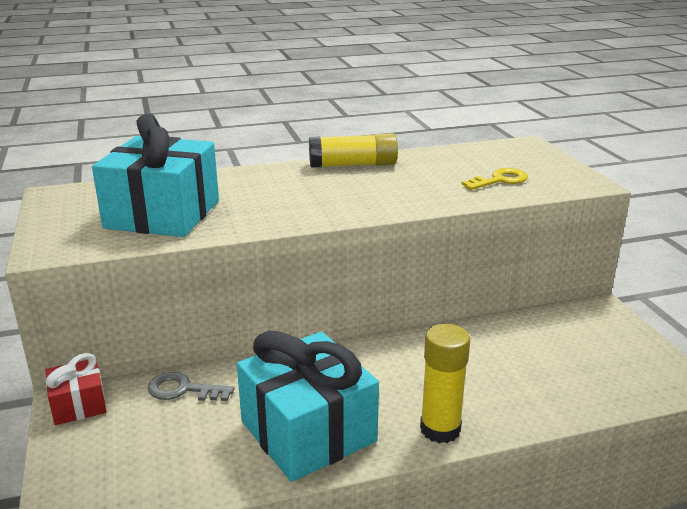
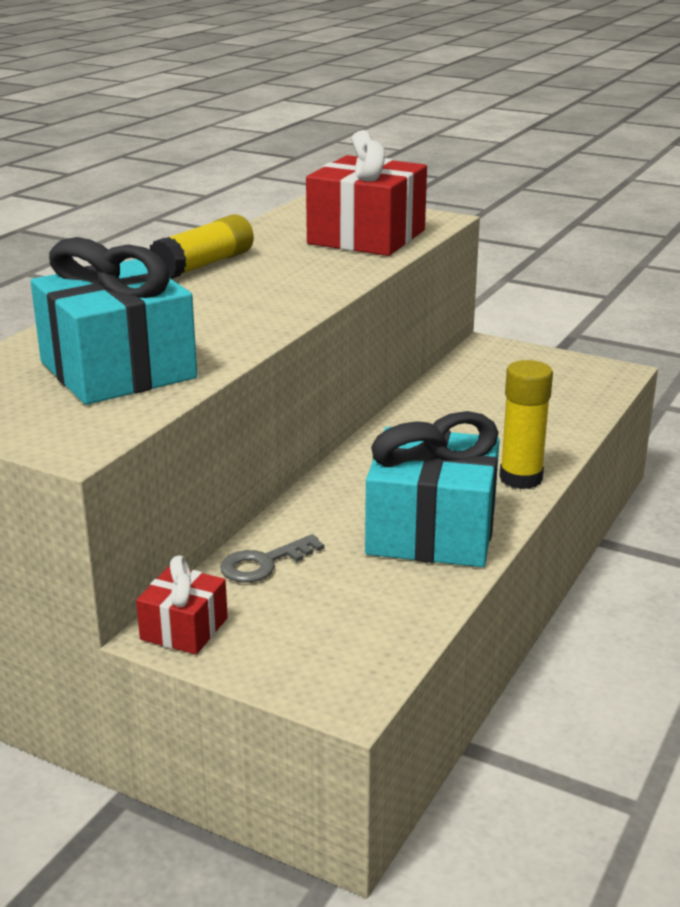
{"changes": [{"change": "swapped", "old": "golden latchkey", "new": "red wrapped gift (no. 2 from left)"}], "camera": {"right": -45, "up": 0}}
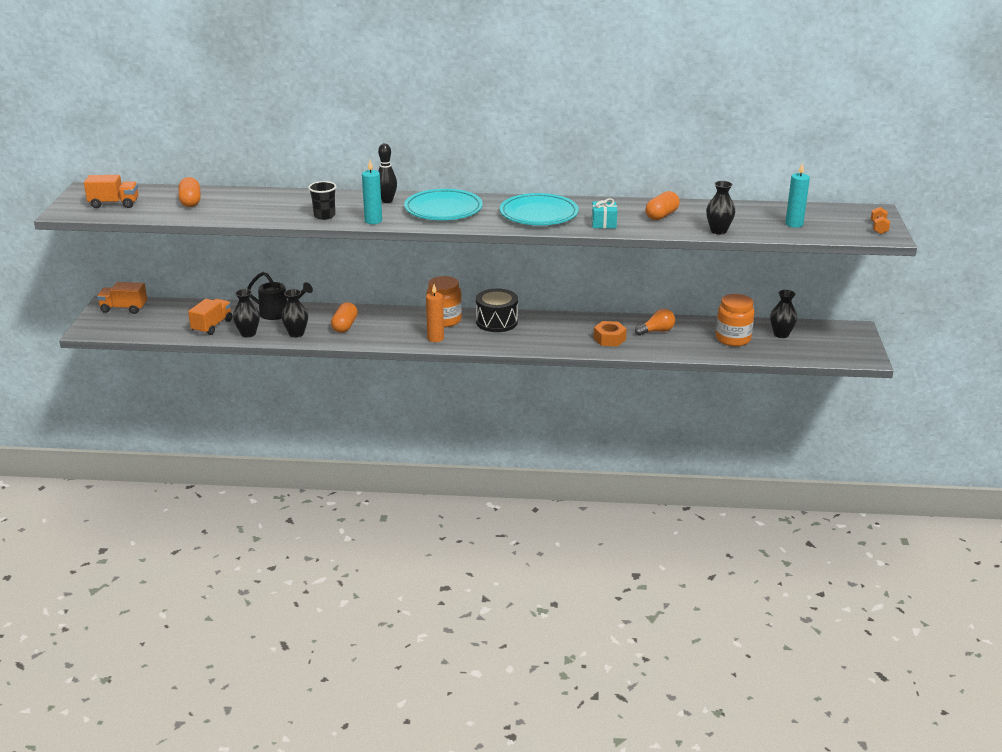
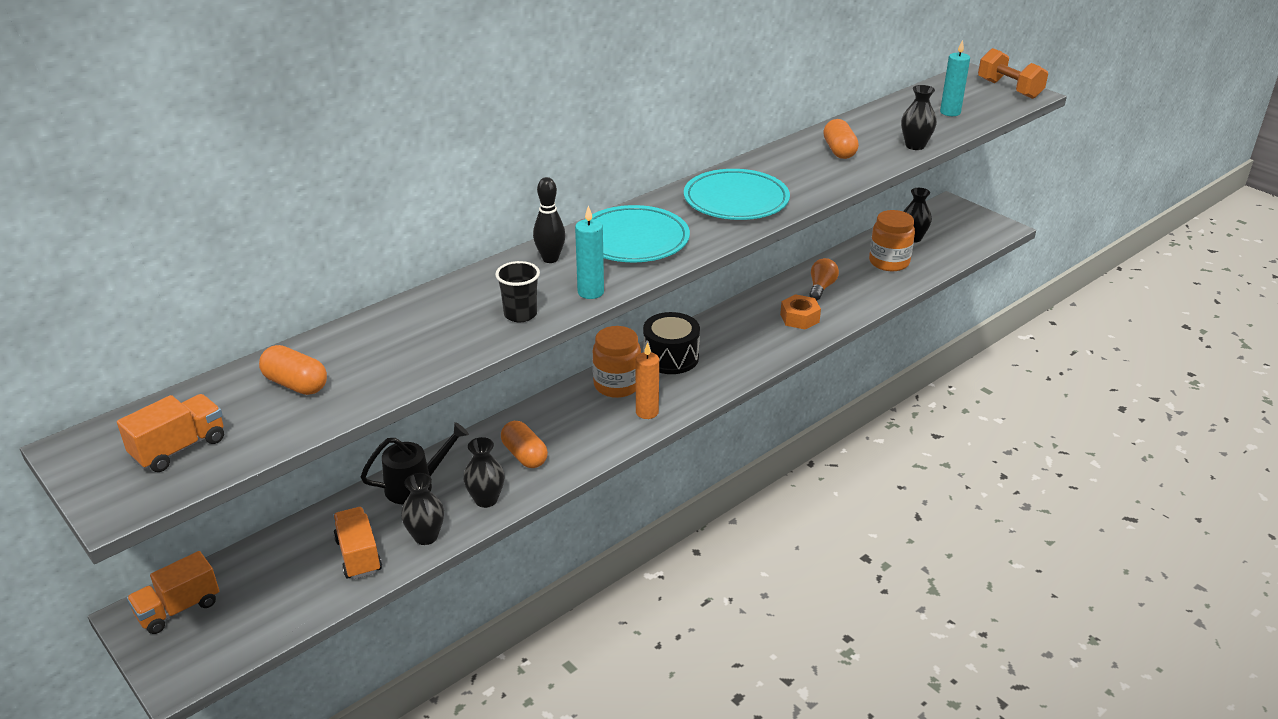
{"changes": [{"change": "gone", "old": "aqua wrapped gift"}, {"change": "scaled", "old": "orange free weight", "factor": 1.8}], "camera": {"right": -45, "up": 5}}
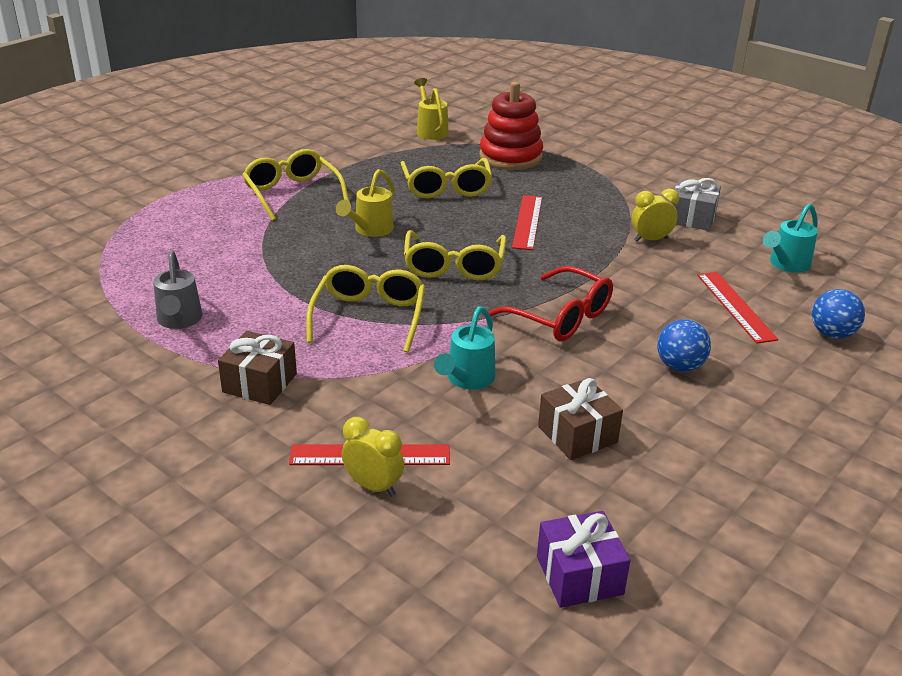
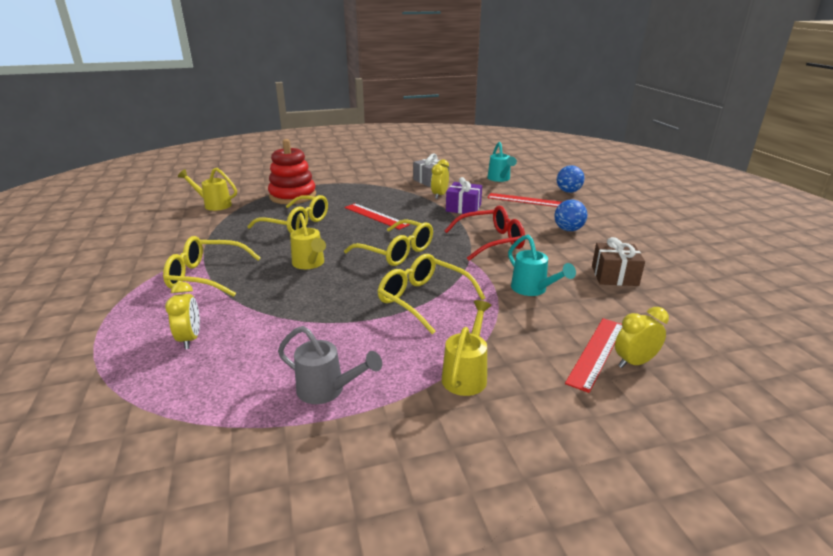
{"changes": [{"change": "swapped", "old": "dark brown wrapped gift (no. 1 from left)", "new": "golden sprinkling can (no. 3 from left)"}, {"change": "shifted", "old": "purple wrapped gift"}, {"change": "new", "new": "golden bedside clock (no. 1 from left)"}], "camera": {"right": -55, "up": -5}}
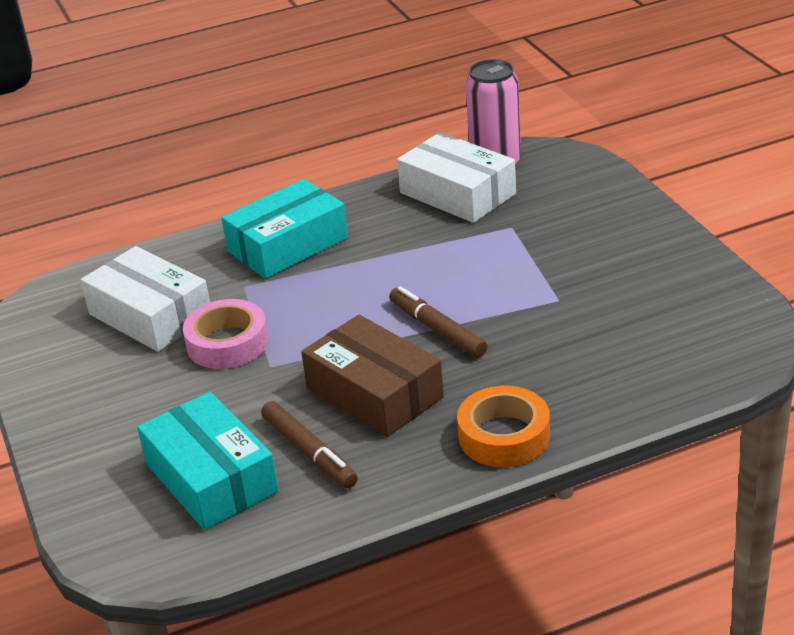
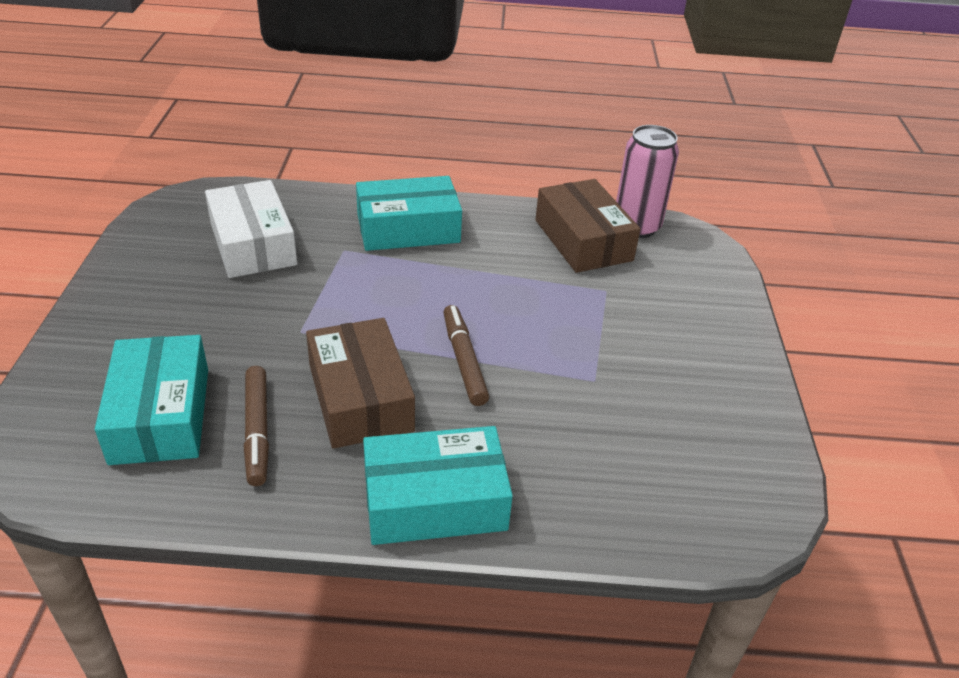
{"changes": [{"change": "gone", "old": "rosy tape"}, {"change": "repainted", "old": "white box (no. 2 from left)", "new": "dark brown box (no. 2 from left)"}, {"change": "swapped", "old": "orange tape", "new": "aqua box (no. 3 from left)"}], "camera": {"right": 20, "up": 5}}
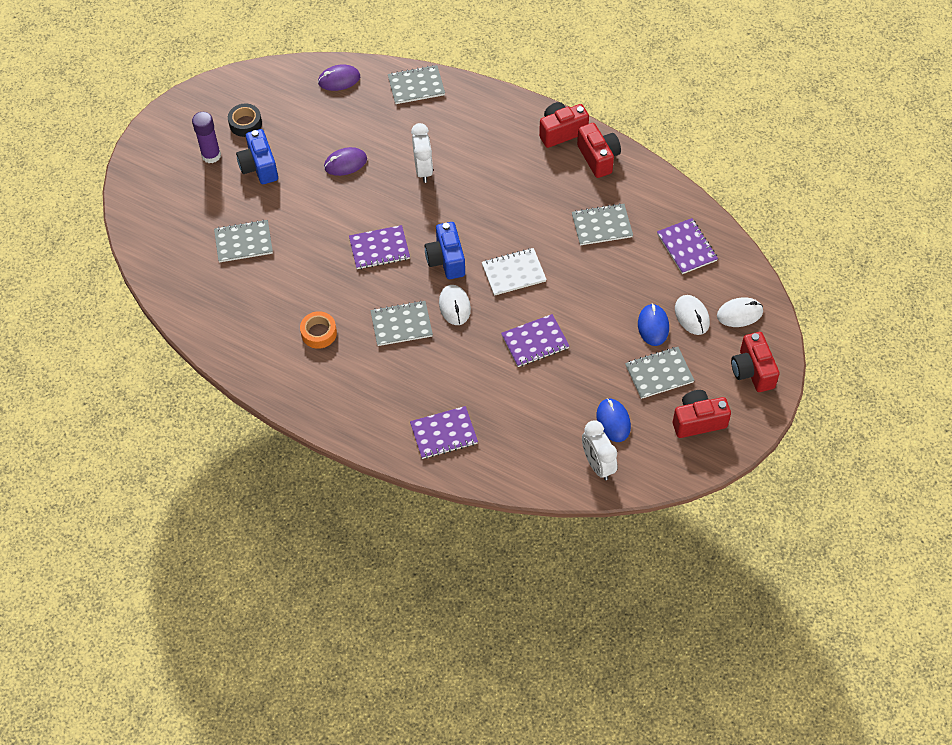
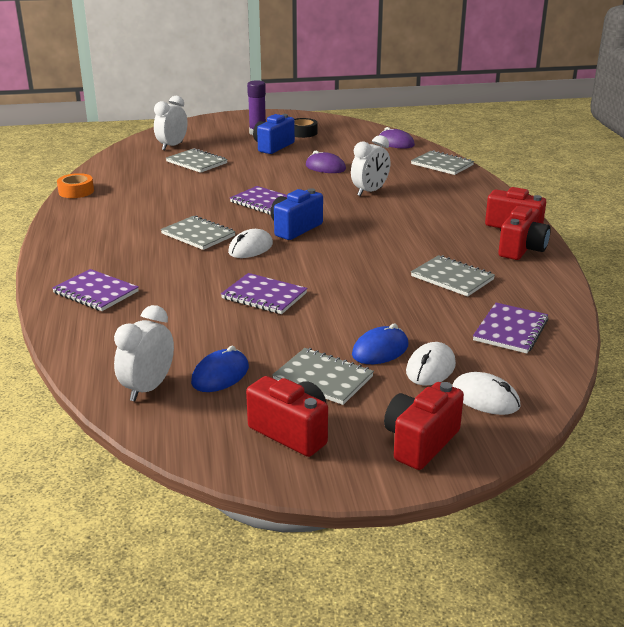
{"changes": [{"change": "shifted", "old": "orange tape"}, {"change": "gone", "old": "white notebook"}, {"change": "new", "new": "white bedside clock (no. 2 from left)"}], "camera": {"right": 50, "up": -30}}
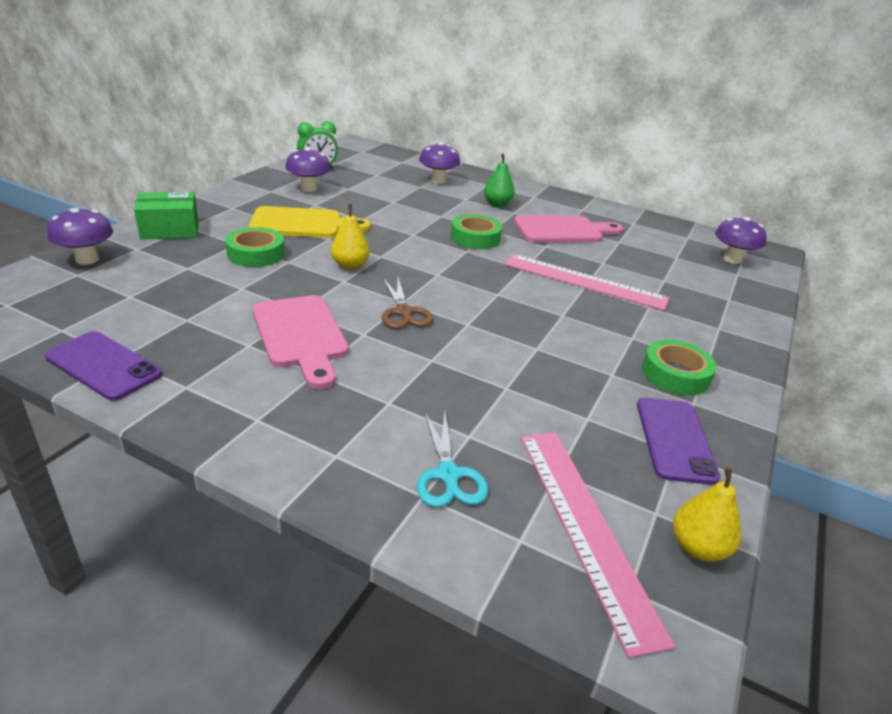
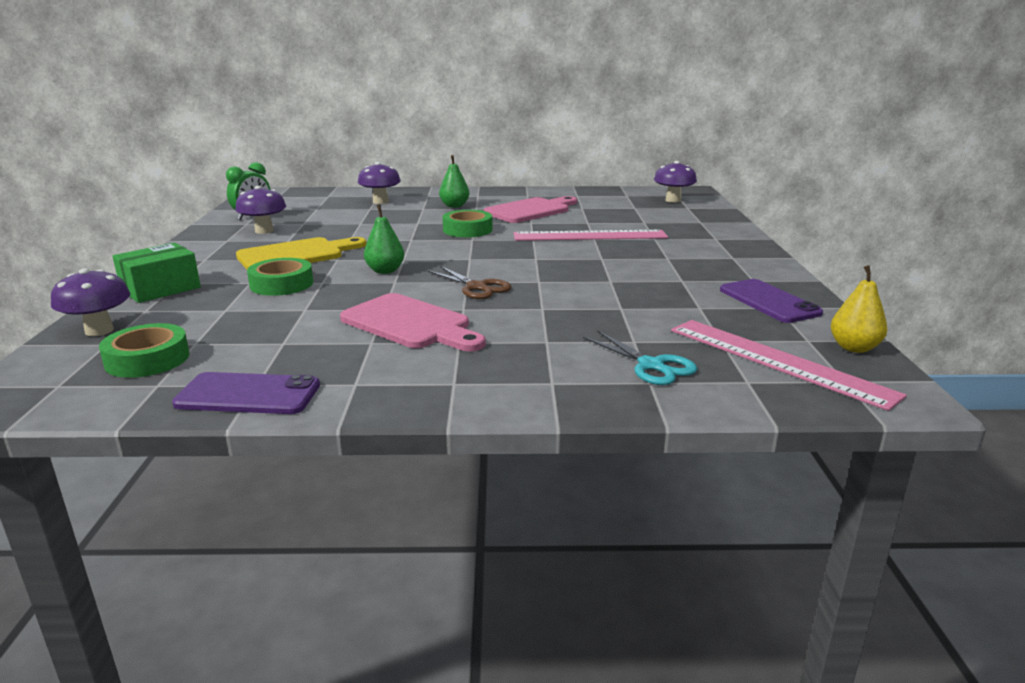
{"changes": [{"change": "repainted", "old": "golden pear fruit (no. 1 from left)", "new": "green pear fruit (no. 1 from left)"}, {"change": "shifted", "old": "green tape (no. 3 from left in the first image)", "new": "green tape (no. 1 from left)"}], "camera": {"right": -25, "up": -10}}
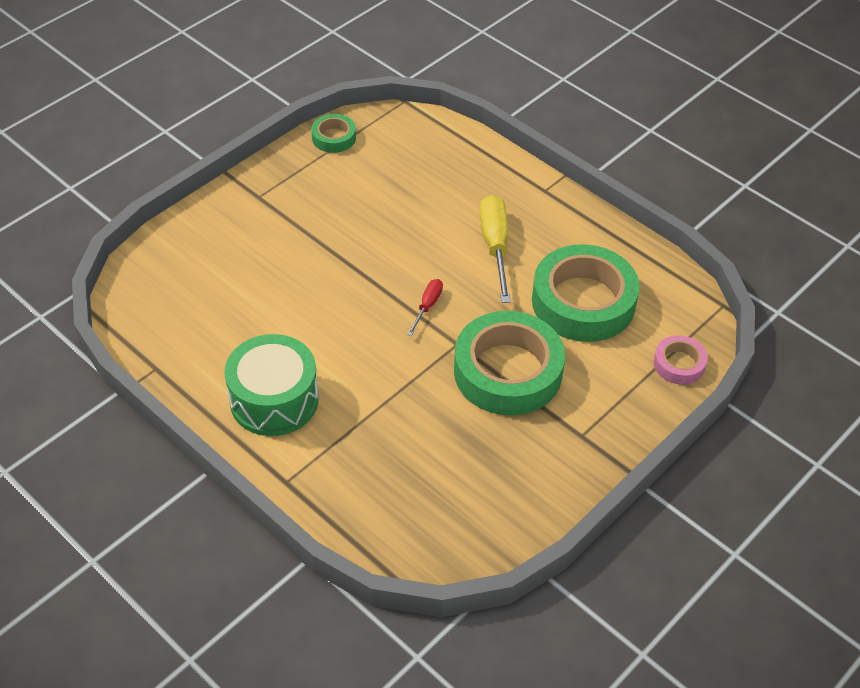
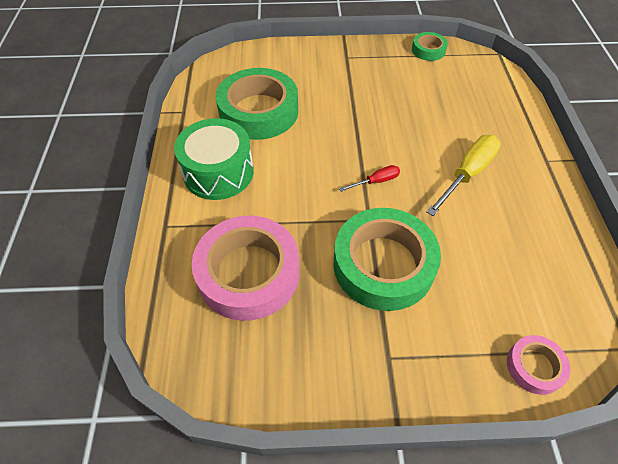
{"changes": [{"change": "shifted", "old": "green tape (no. 3 from left in the first image)", "new": "green tape (no. 1 from left)"}, {"change": "new", "new": "rosy tape (no. 1 from left)"}], "camera": {"right": 45, "up": 5}}
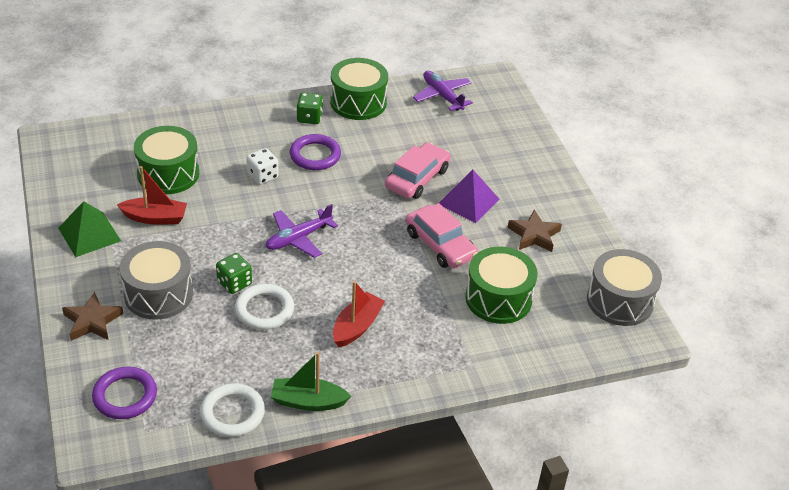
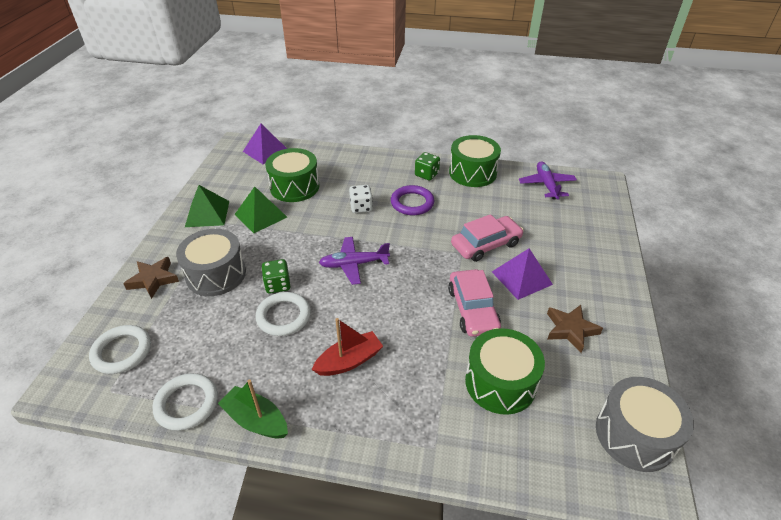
{"changes": [{"change": "repainted", "old": "purple ring (no. 1 from left)", "new": "white ring (no. 1 from left)"}, {"change": "swapped", "old": "red toy boat (no. 1 from left)", "new": "green pyramid (no. 2 from left)"}, {"change": "new", "new": "purple pyramid (no. 1 from left)"}], "camera": {"right": 30, "up": 0}}
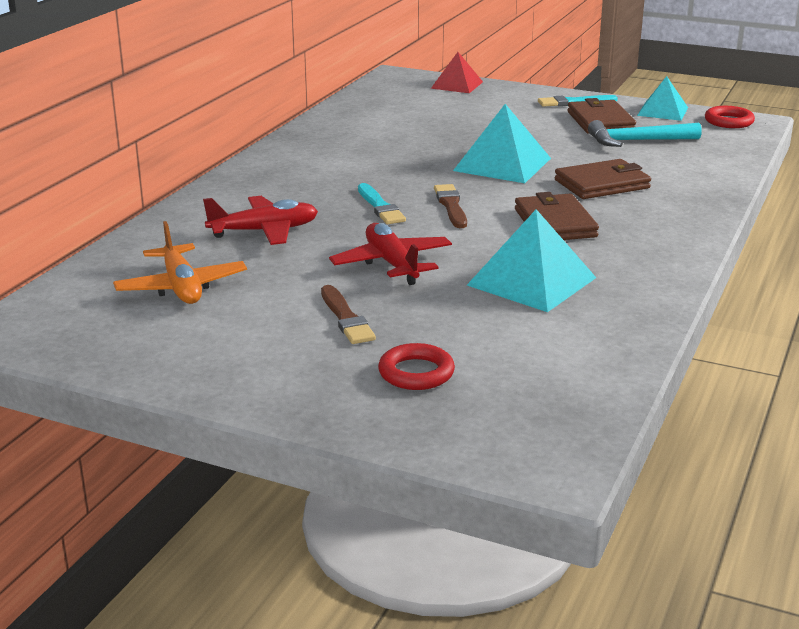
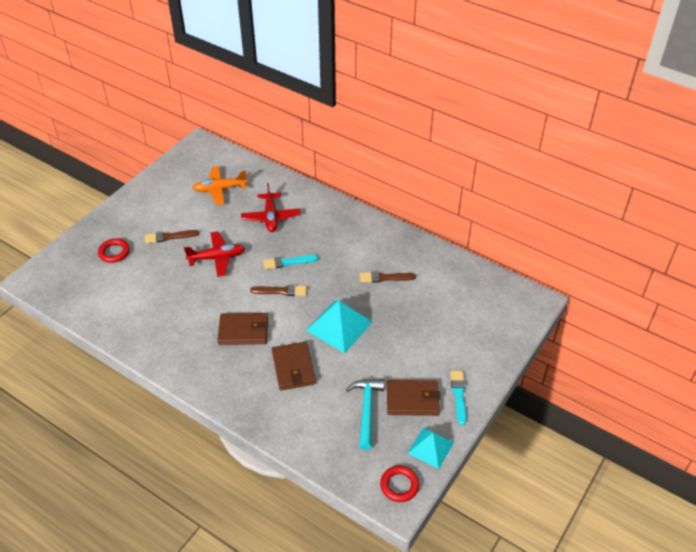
{"changes": [{"change": "gone", "old": "red pyramid"}, {"change": "gone", "old": "aqua pyramid (no. 2 from left)"}, {"change": "new", "new": "dark brown brush (no. 3 from left)"}], "camera": {"right": 100, "up": 20}}
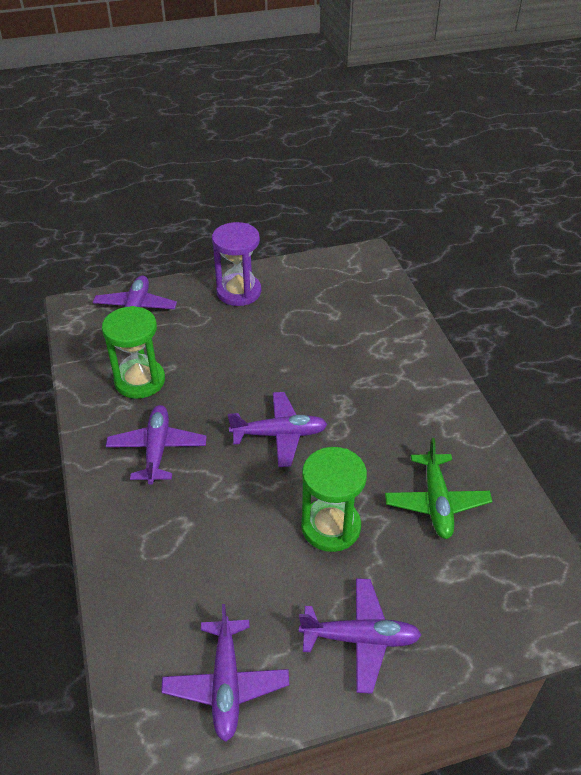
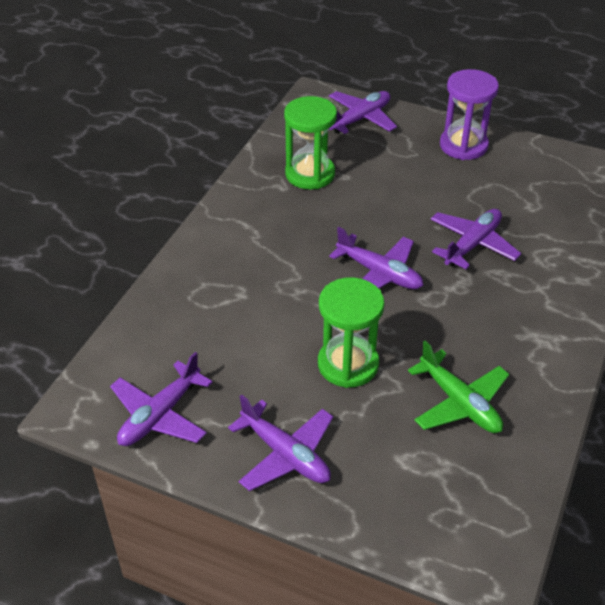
{"changes": [{"change": "shifted", "old": "purple aeroplane (no. 2 from left in the first image)", "new": "purple aeroplane (no. 5 from left)"}, {"change": "rotated", "old": "green aeroplane", "degrees": -75}], "camera": {"right": 40, "up": 0}}
